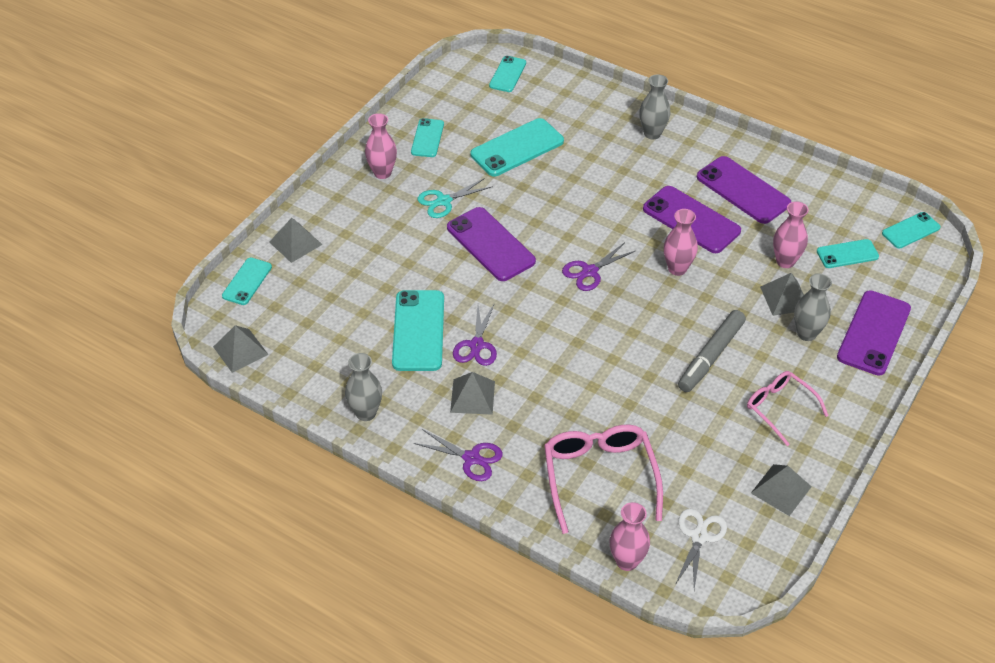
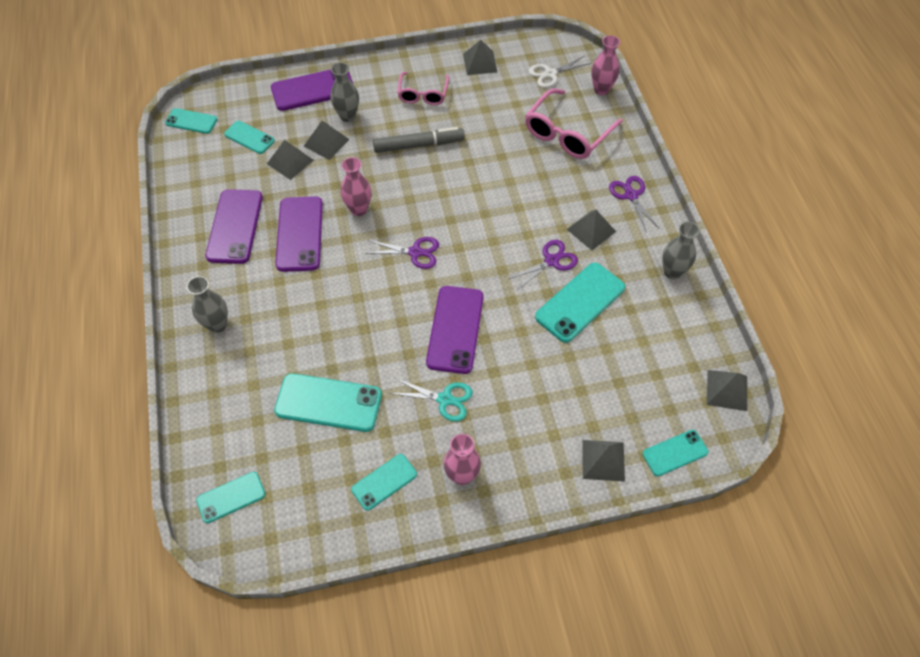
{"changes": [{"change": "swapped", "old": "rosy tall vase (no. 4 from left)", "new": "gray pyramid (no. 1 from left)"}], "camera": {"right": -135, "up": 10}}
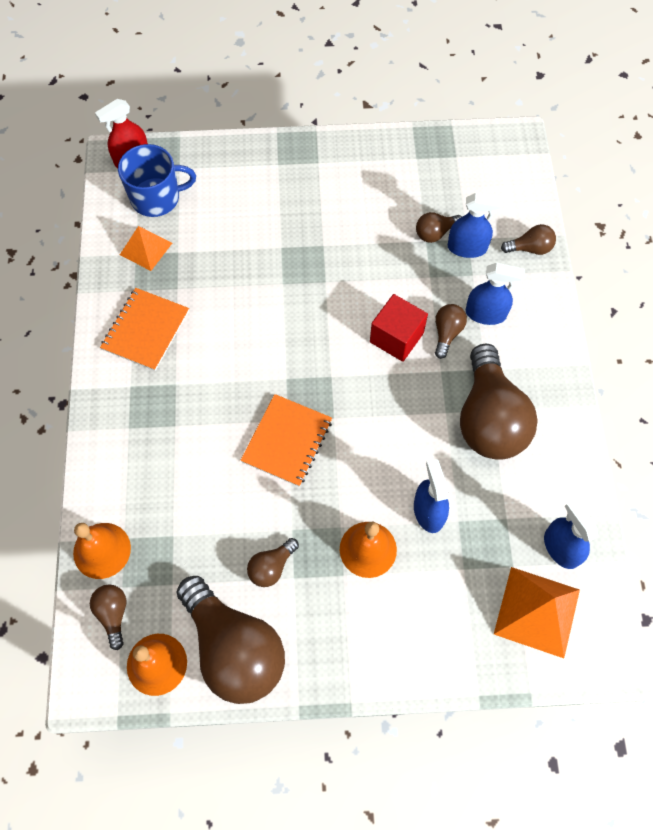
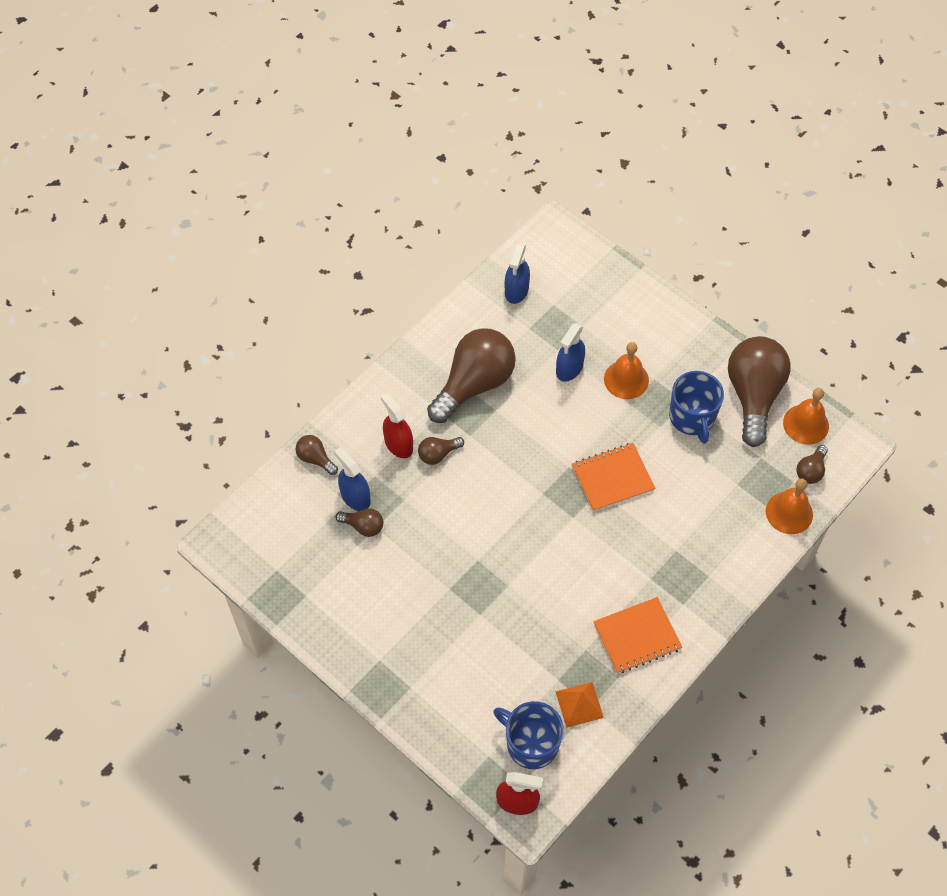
{"changes": [{"change": "swapped", "old": "dark brown bulb (no. 3 from left)", "new": "royal blue tea mug (no. 2 from left)"}, {"change": "gone", "old": "red solid cube"}, {"change": "repainted", "old": "royal blue spray bottle (no. 3 from left)", "new": "red spray bottle (no. 1 from left)"}, {"change": "gone", "old": "orange pyramid (no. 2 from left)"}], "camera": {"right": -135, "up": -5}}
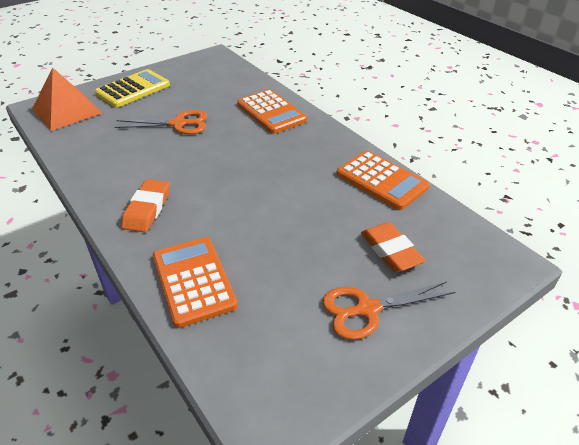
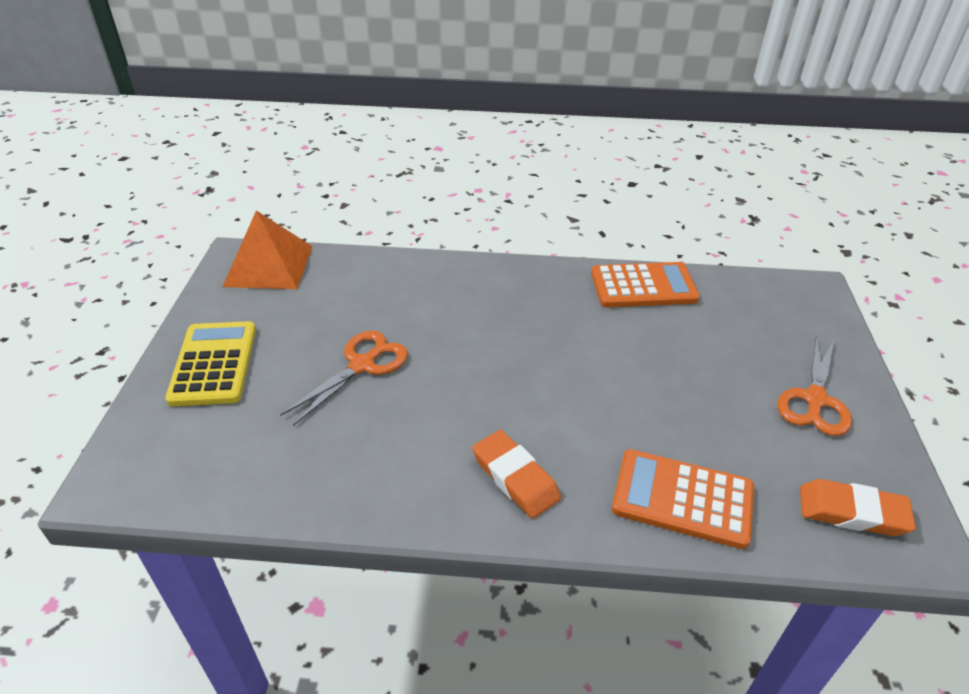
{"changes": [{"change": "shifted", "old": "orange pyramid"}, {"change": "gone", "old": "orange pocket calculator (no. 2 from left)"}, {"change": "shifted", "old": "orange gum eraser (no. 2 from left)"}], "camera": {"right": -50, "up": 0}}
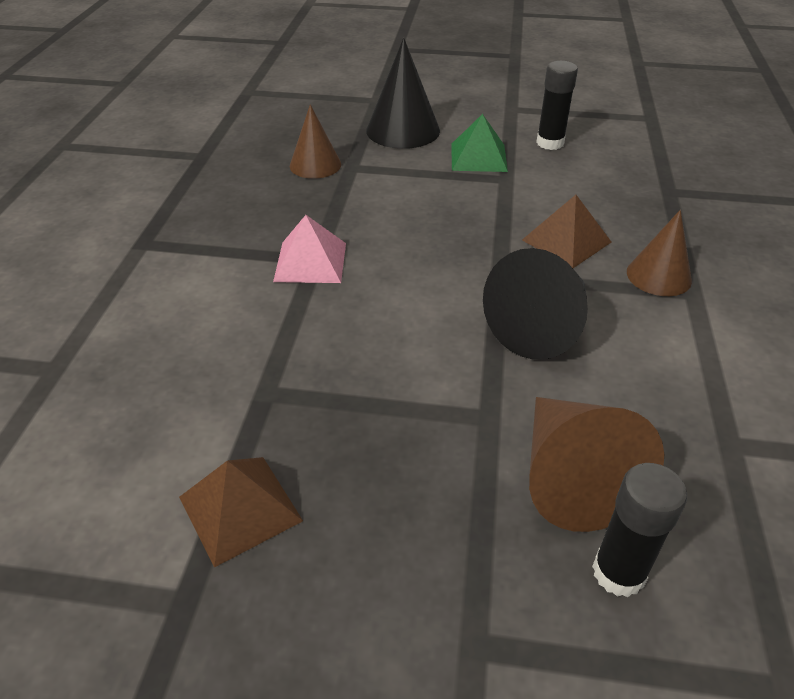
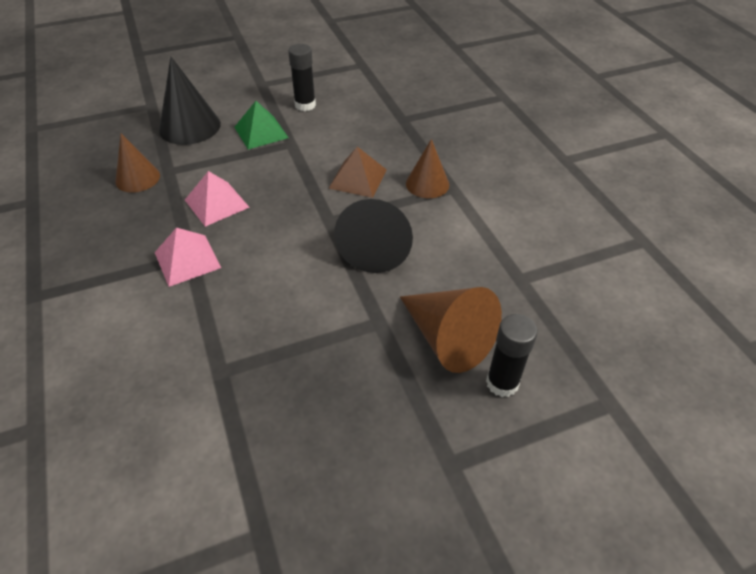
{"changes": [{"change": "gone", "old": "dark brown pyramid (no. 1 from left)"}, {"change": "new", "new": "rosy pyramid (no. 2 from left)"}], "camera": {"right": -30, "up": 5}}
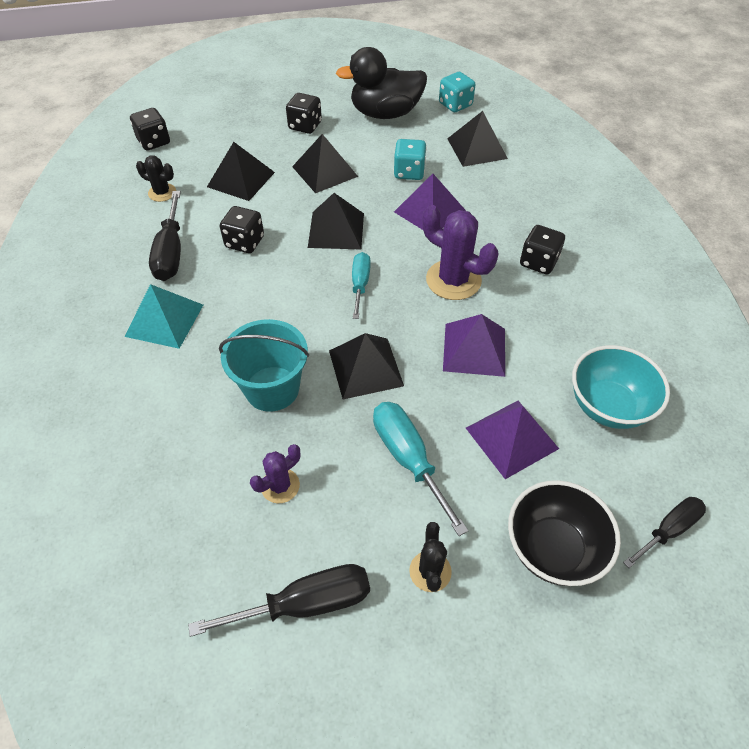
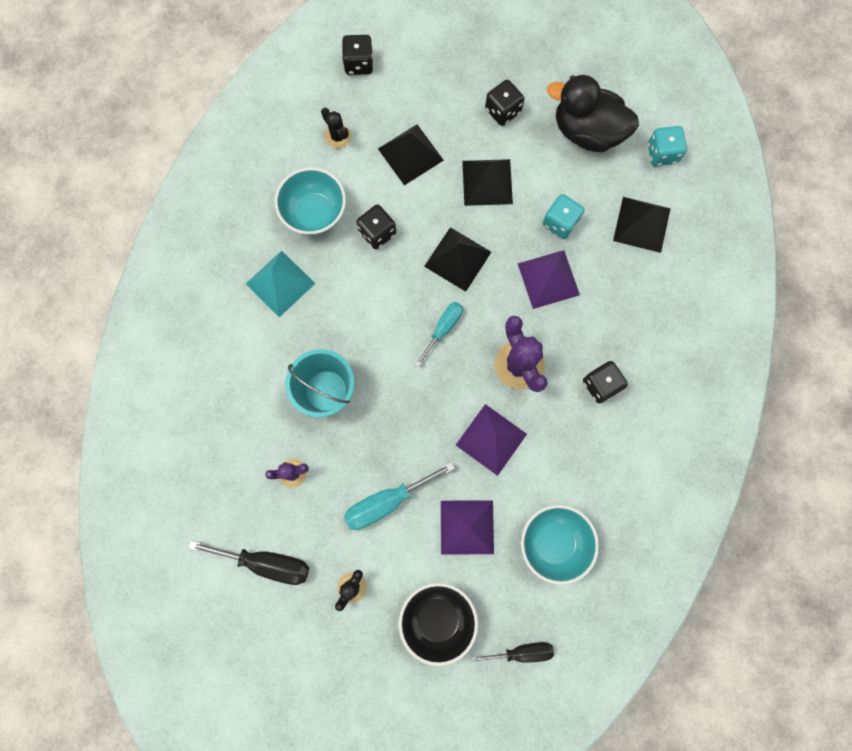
{"changes": [{"change": "swapped", "old": "black screwdriver (no. 1 from left)", "new": "aqua deep dish (no. 1 from left)"}, {"change": "gone", "old": "black pyramid (no. 4 from left)"}, {"change": "rotated", "old": "aqua screwdriver (no. 2 from left in the first image)", "degrees": -120}], "camera": {"right": 30, "up": 25}}
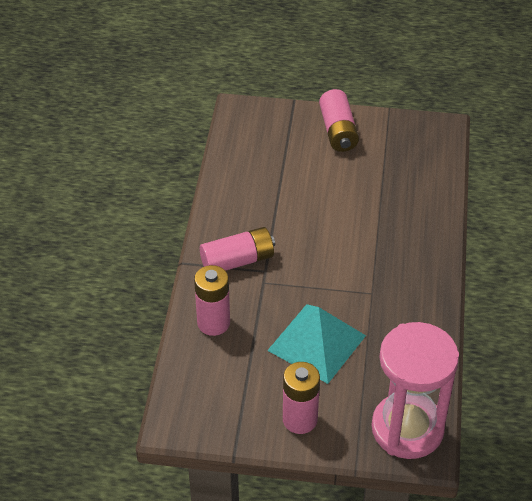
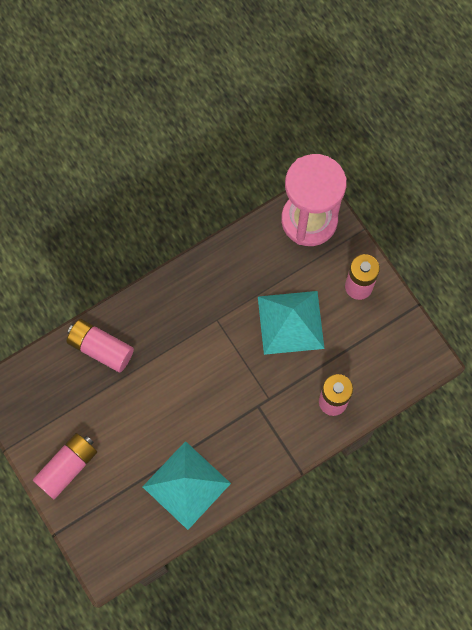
{"changes": [{"change": "shifted", "old": "rosy power cell (no. 2 from left)"}, {"change": "new", "new": "aqua pyramid (no. 1 from left)"}], "camera": {"right": -130, "up": 25}}
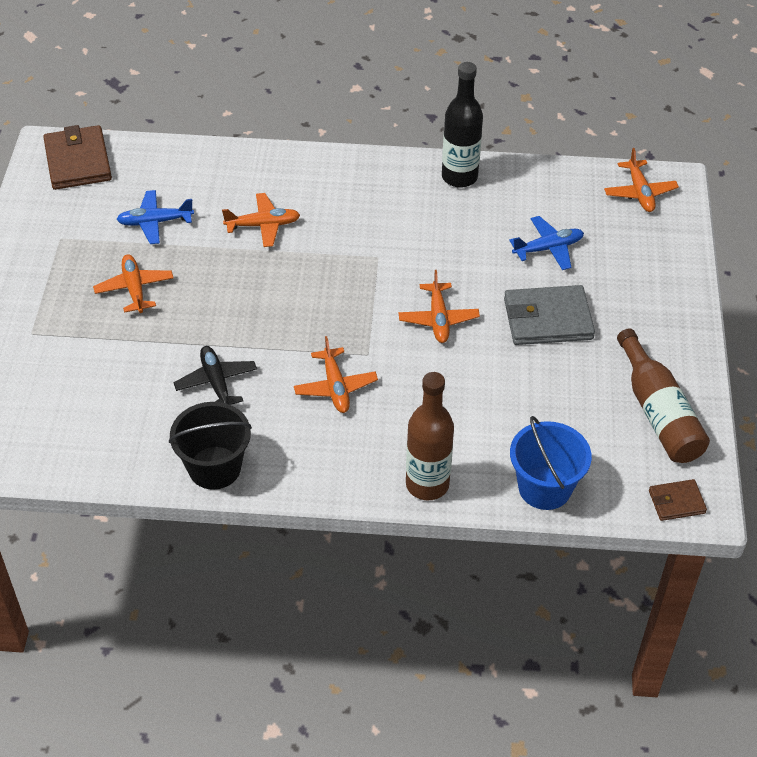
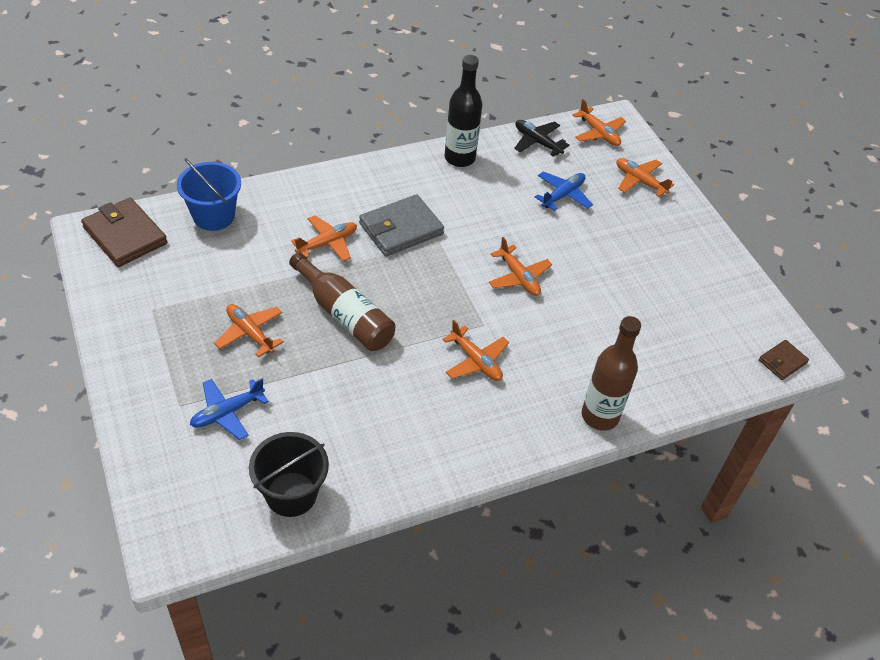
{"changes": [{"change": "shifted", "old": "royal blue aeroplane (no. 1 from left)"}, {"change": "shifted", "old": "black bucket"}, {"change": "shifted", "old": "black aeroplane"}, {"change": "shifted", "old": "gray billfold"}, {"change": "shifted", "old": "royal blue bucket"}, {"change": "shifted", "old": "dark brown bottle (no. 2 from left in the first image)", "new": "dark brown bottle (no. 1 from left)"}, {"change": "new", "new": "orange aeroplane (no. 6 from left)"}], "camera": {"right": -30, "up": 0}}
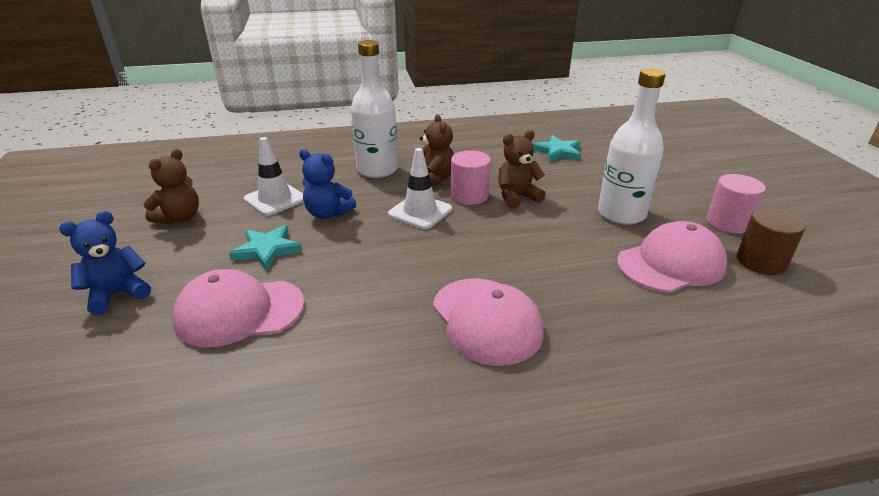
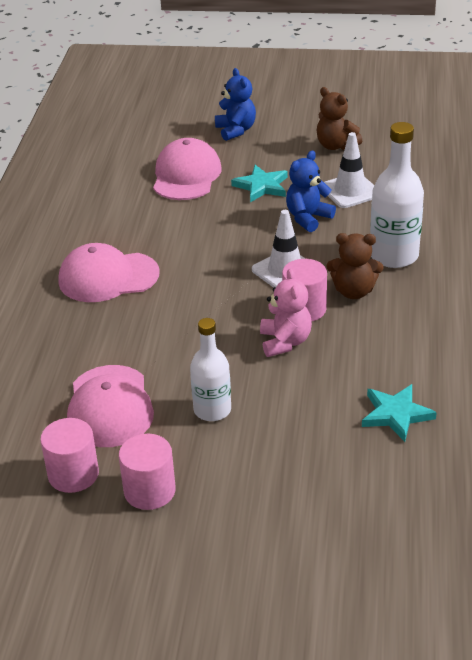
{"changes": [{"change": "repainted", "old": "dark brown teddy (no. 3 from left)", "new": "rosy teddy"}, {"change": "scaled", "old": "white bottle (no. 2 from left in the first image)", "factor": 0.66}, {"change": "repainted", "old": "dark brown cylinder shape", "new": "rosy cylinder shape (no. 1 from left)"}], "camera": {"right": 110, "up": 5}}
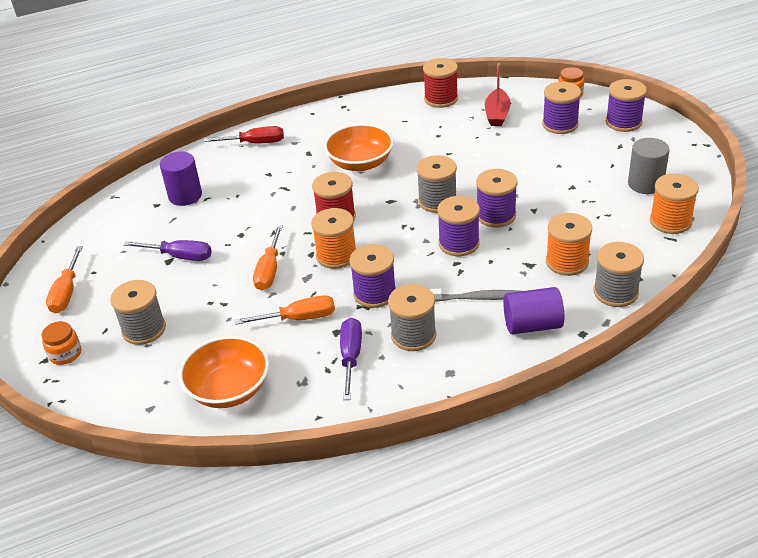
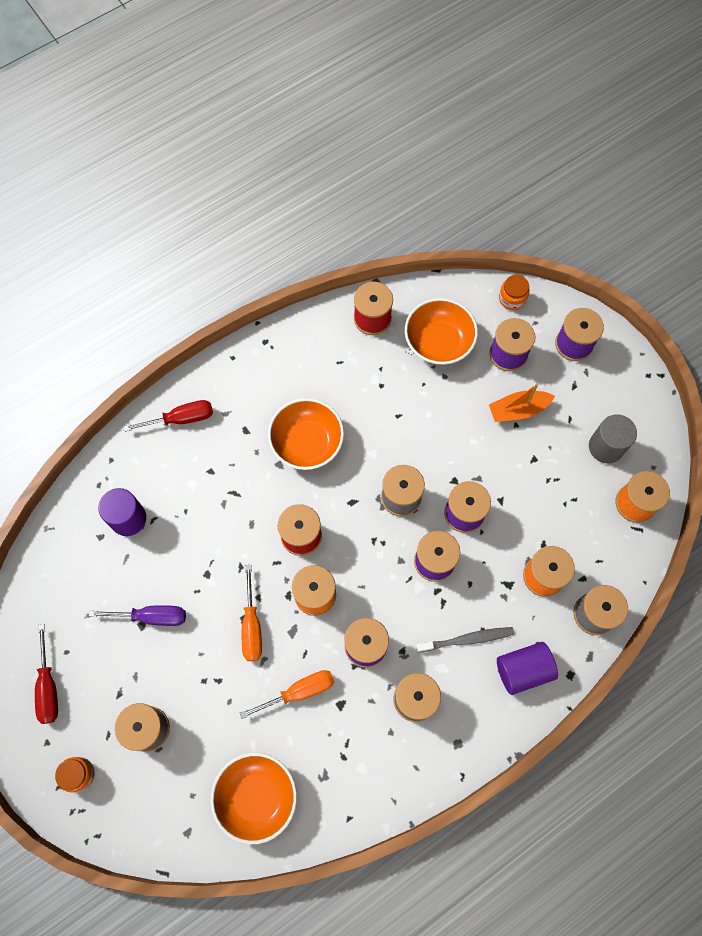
{"changes": [{"change": "repainted", "old": "orange screwdriver (no. 1 from left)", "new": "red screwdriver (no. 1 from left)"}, {"change": "gone", "old": "purple screwdriver (no. 2 from left)"}, {"change": "swapped", "old": "red toy boat", "new": "orange deep dish (no. 3 from left)"}, {"change": "new", "new": "orange toy boat"}], "camera": {"right": -15, "up": 30}}
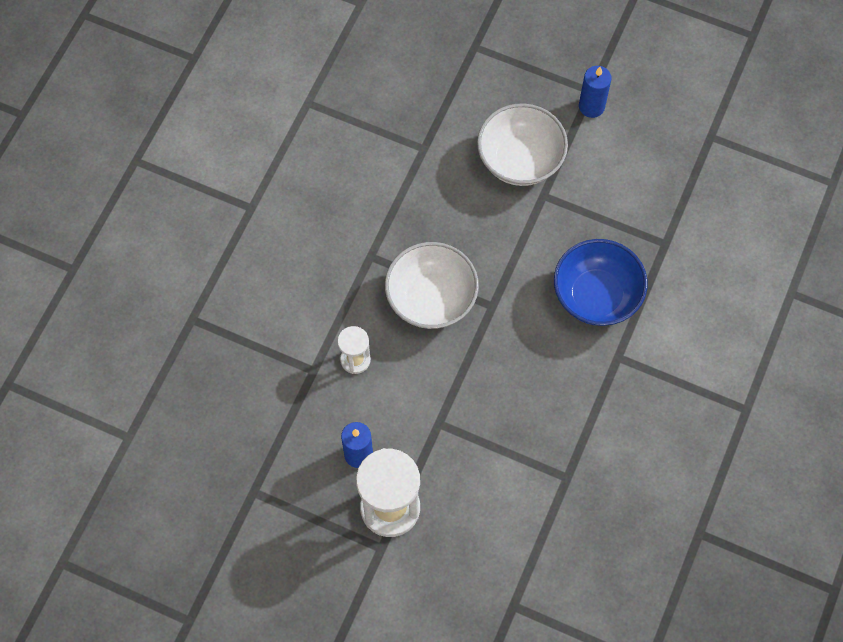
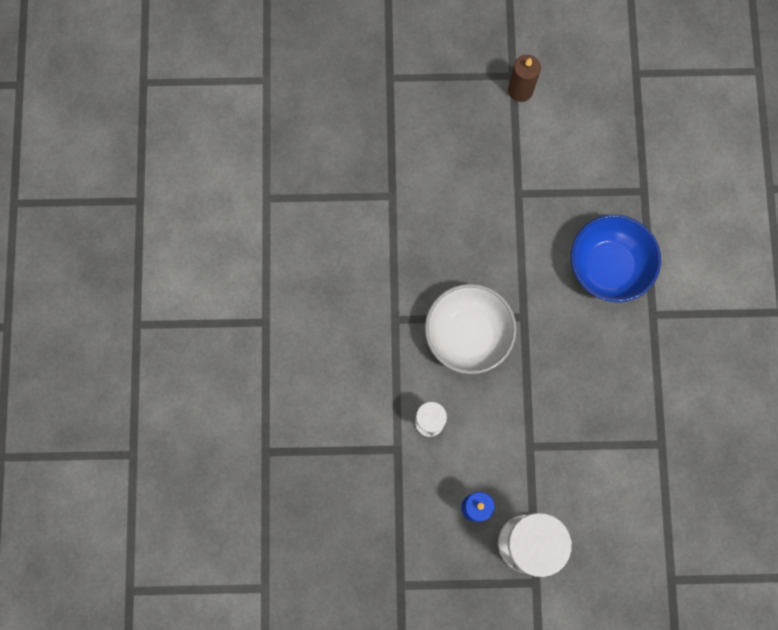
{"changes": [{"change": "gone", "old": "white deep dish (no. 2 from left)"}, {"change": "repainted", "old": "royal blue wax candle (no. 2 from left)", "new": "dark brown wax candle"}], "camera": {"right": -25, "up": 10}}
